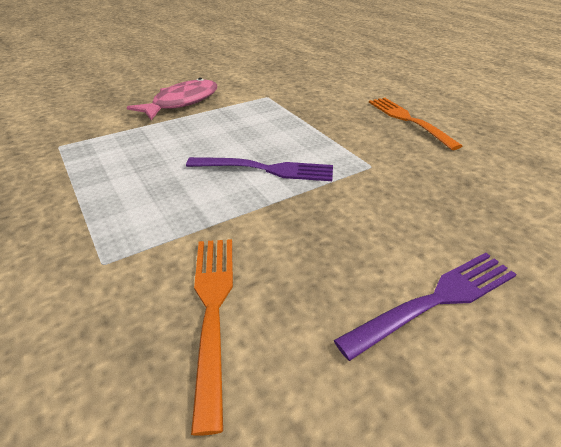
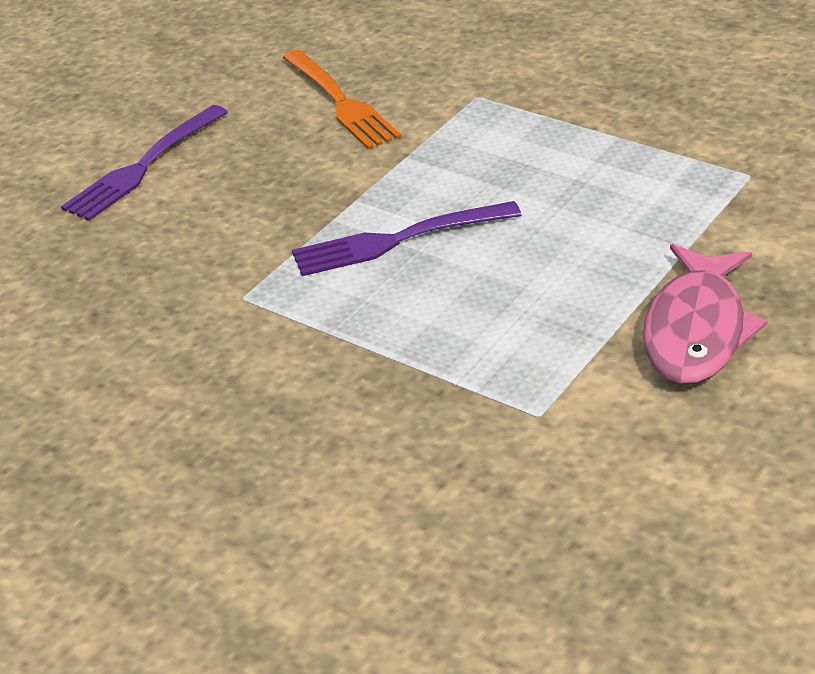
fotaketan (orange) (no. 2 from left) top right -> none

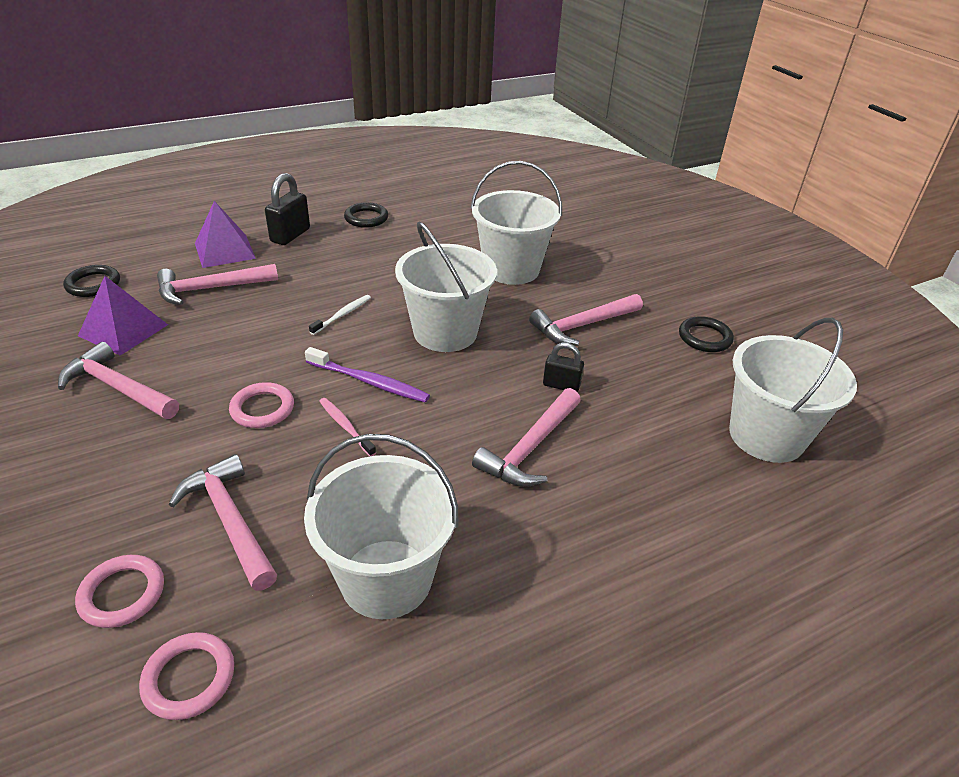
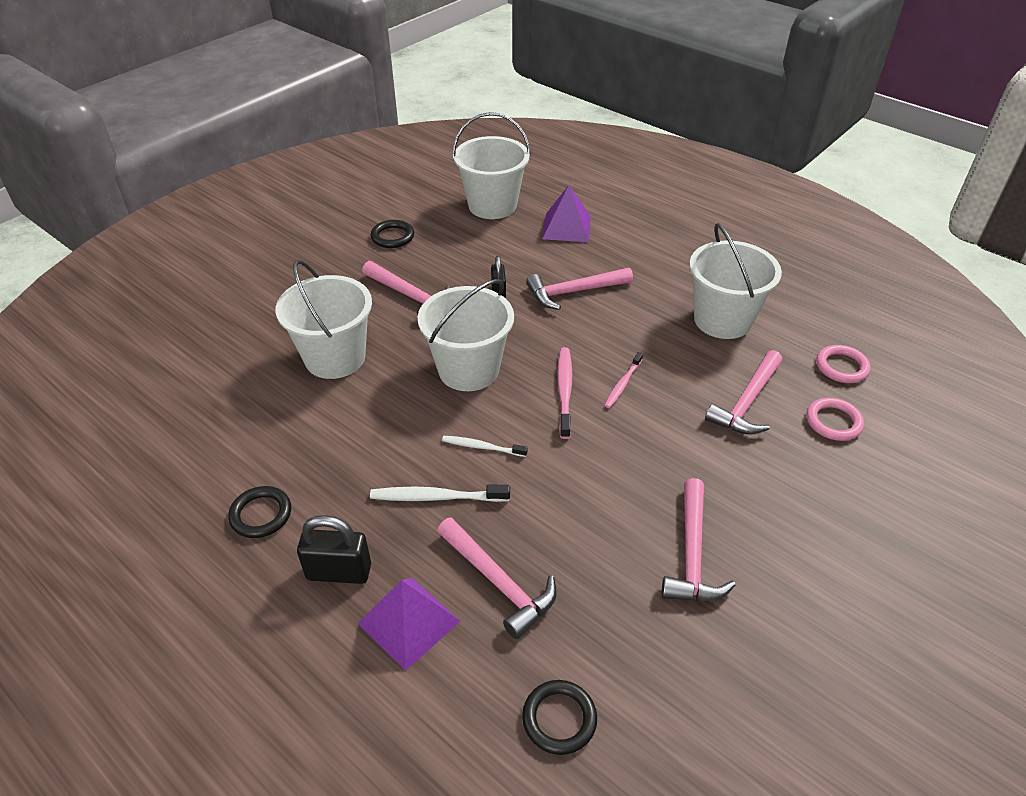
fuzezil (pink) (no. 3 from left) middle left -> none
none -> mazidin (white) (no. 1 from left) centre
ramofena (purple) (no. 1 from left in the first image) middle left -> ramofena (purple) (no. 2 from left) top centre, relocated
mazidin (purple) centre -> mazidin (pink) (no. 1 from left) centre
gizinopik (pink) (no. 4 from left in the first image) centre -> gizinopik (pink) (no. 3 from left) centre, 150 degrees clockwise

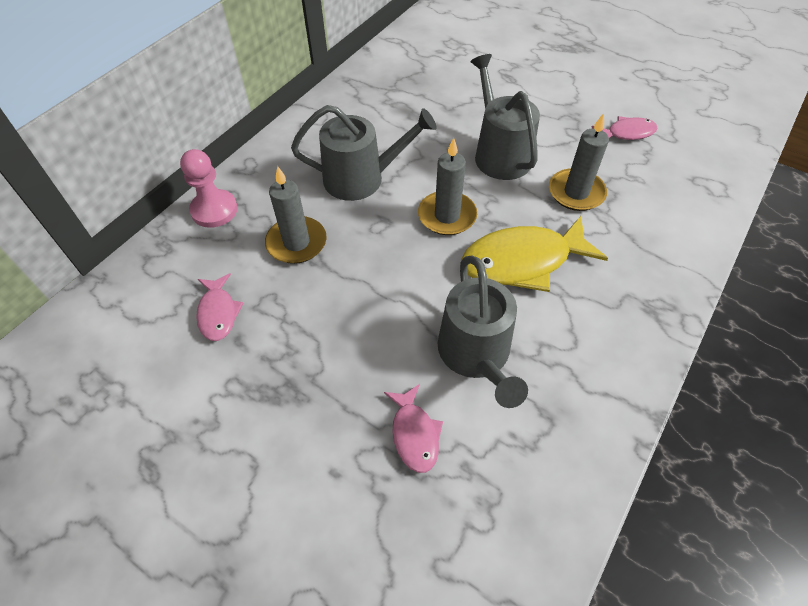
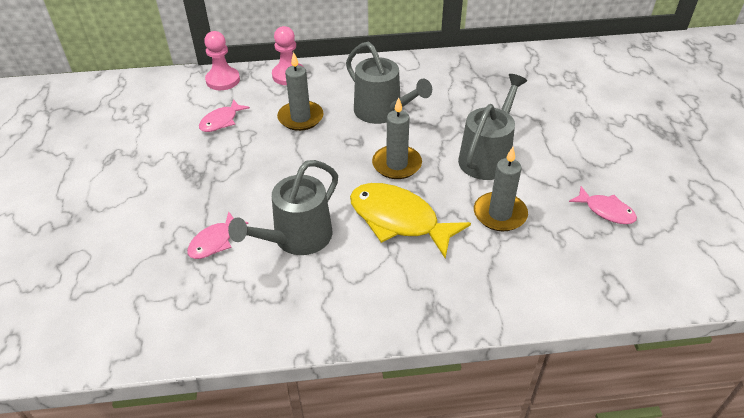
none -> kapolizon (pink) (no. 1 from left) top left

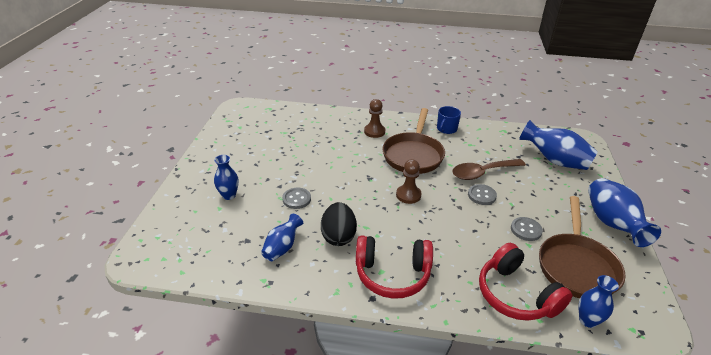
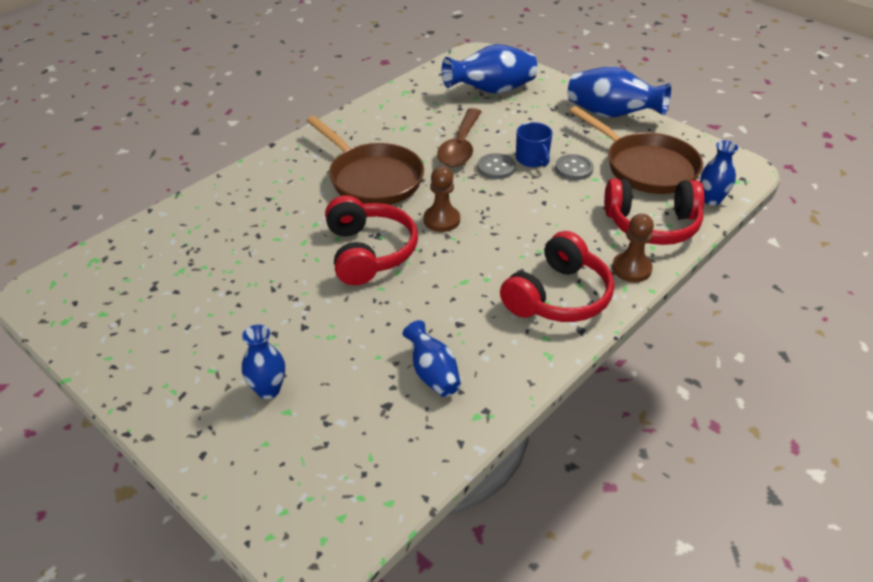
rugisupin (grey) (no. 1 from left) centre -> none
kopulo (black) centre -> none
none -> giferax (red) (no. 1 from left) centre
kapolizon (brown) (no. 1 from left in the first image) top centre -> kapolizon (brown) (no. 2 from left) middle right, relocated
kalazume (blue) centre -> kalazume (blue) top centre, relocated

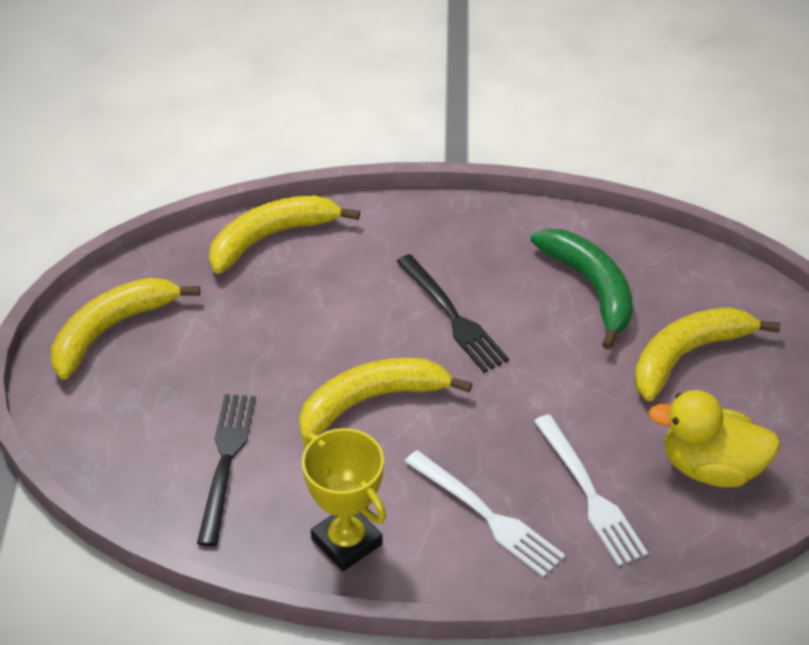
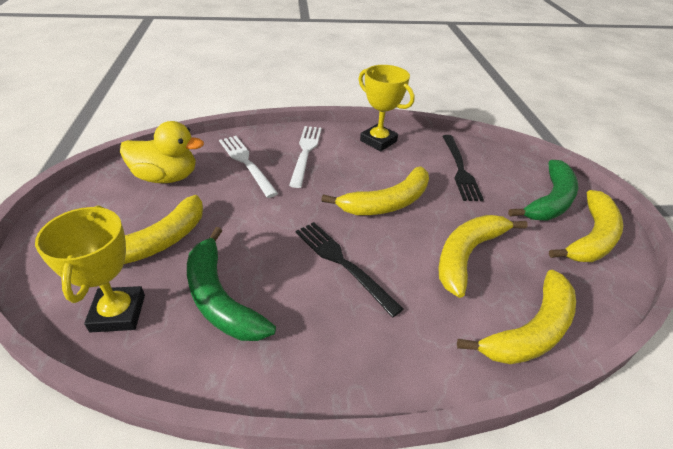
none -> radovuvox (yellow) (no. 1 from left) middle left
none -> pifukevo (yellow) (no. 3 from left) middle right
none -> pifukevo (green) (no. 2 from left) middle right
fotaketan (white) (no. 1 from left in the first image) bottom centre -> fotaketan (white) (no. 2 from left) centre, 60 degrees clockwise

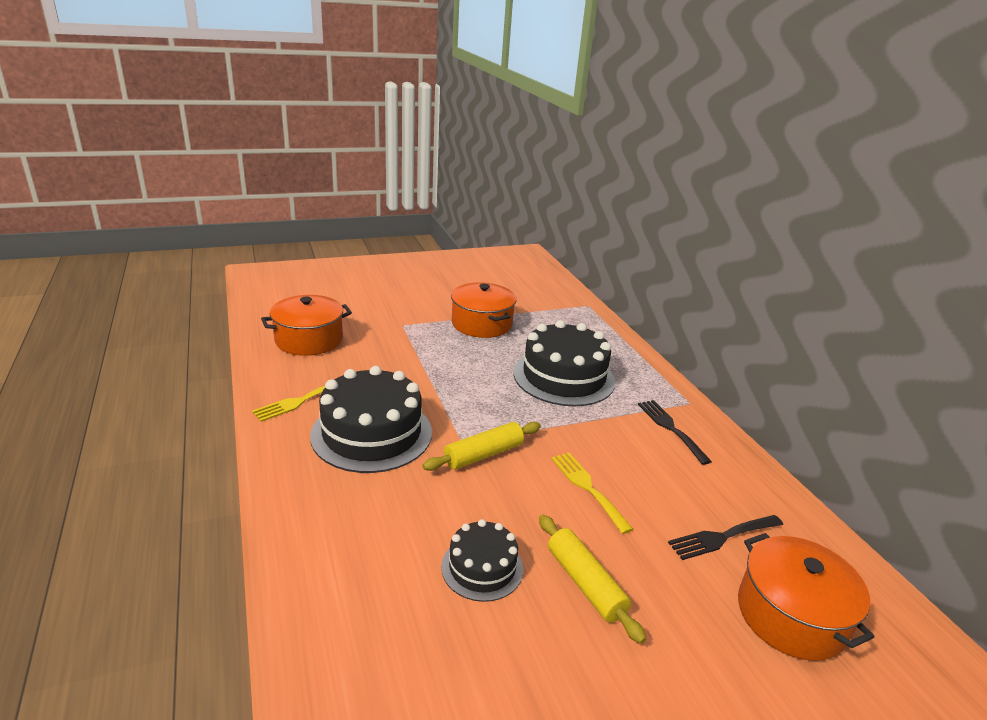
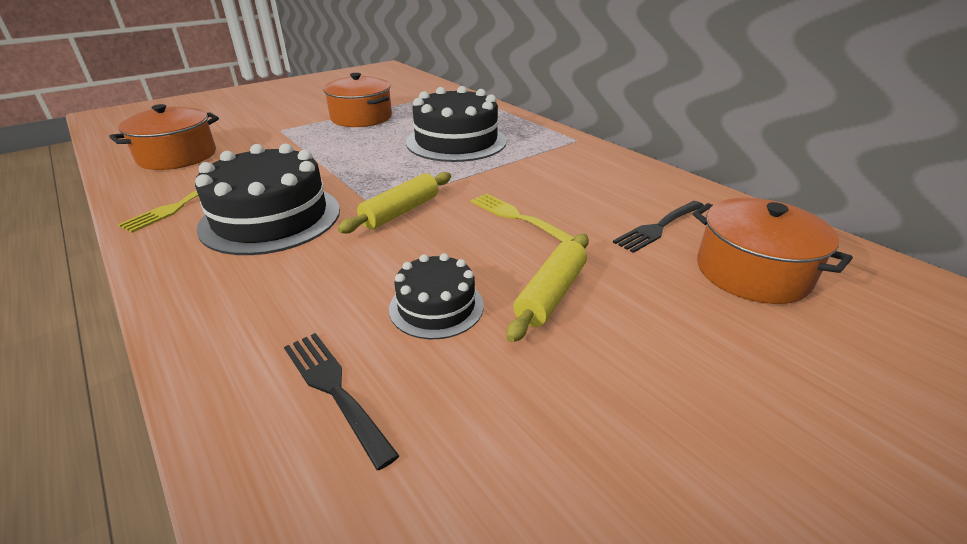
fotaketan (black) (no. 1 from left) middle right -> fotaketan (black) (no. 1 from left) bottom centre, relocated
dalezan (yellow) (no. 2 from left) bottom centre -> dalezan (yellow) (no. 2 from left) centre, 75 degrees clockwise

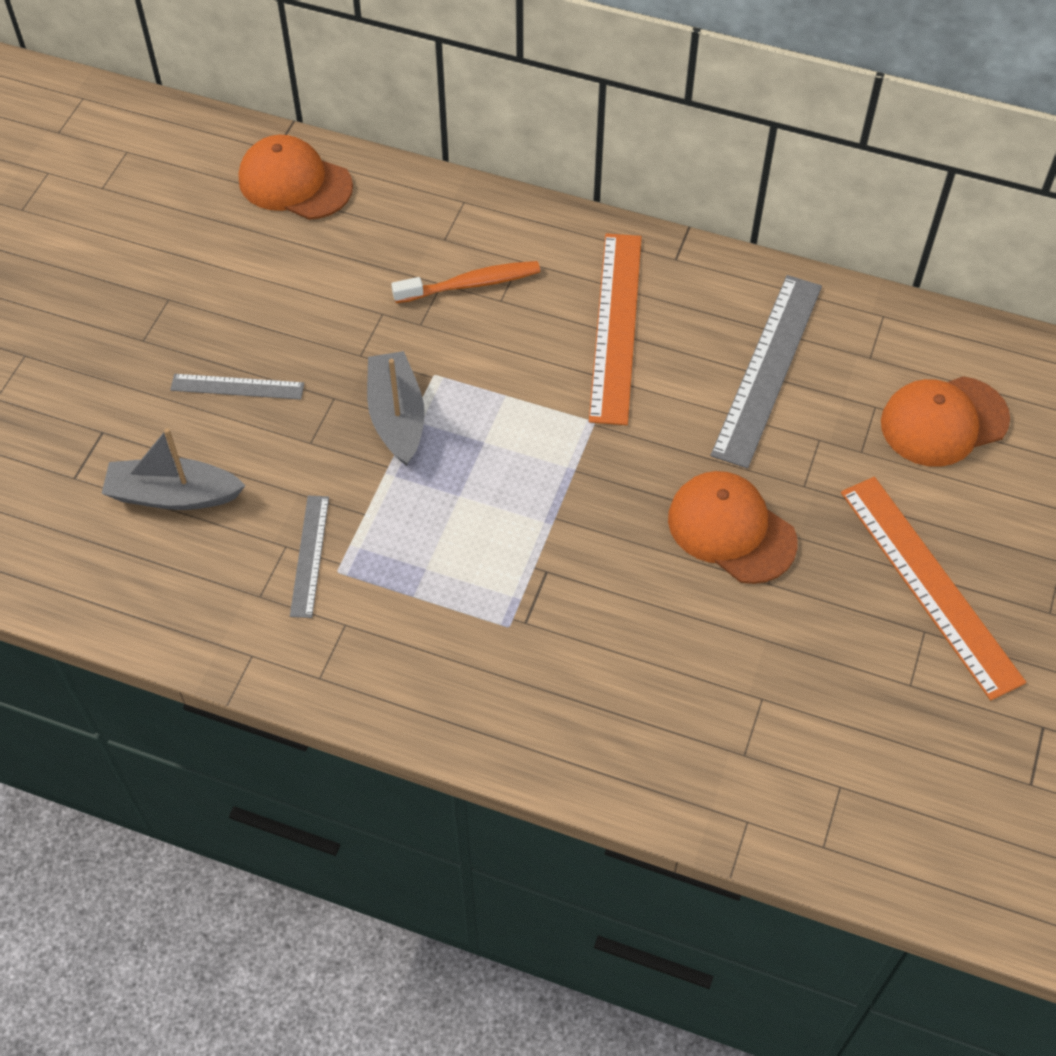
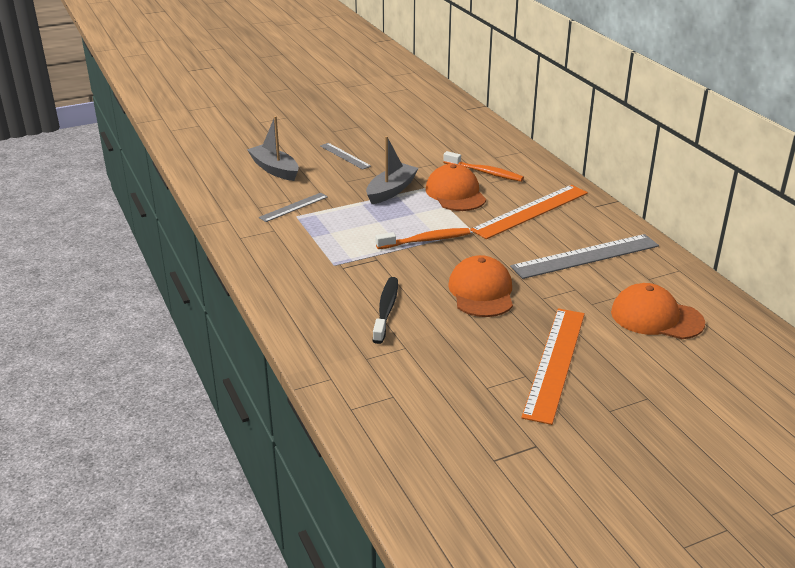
none -> mazidin (black) centre
none -> mazidin (orange) (no. 1 from left) centre
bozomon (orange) (no. 1 from left) top left -> bozomon (orange) (no. 1 from left) top centre, relocated

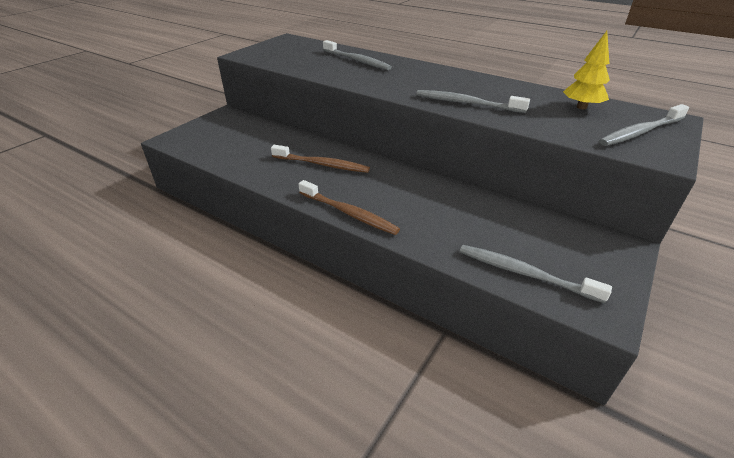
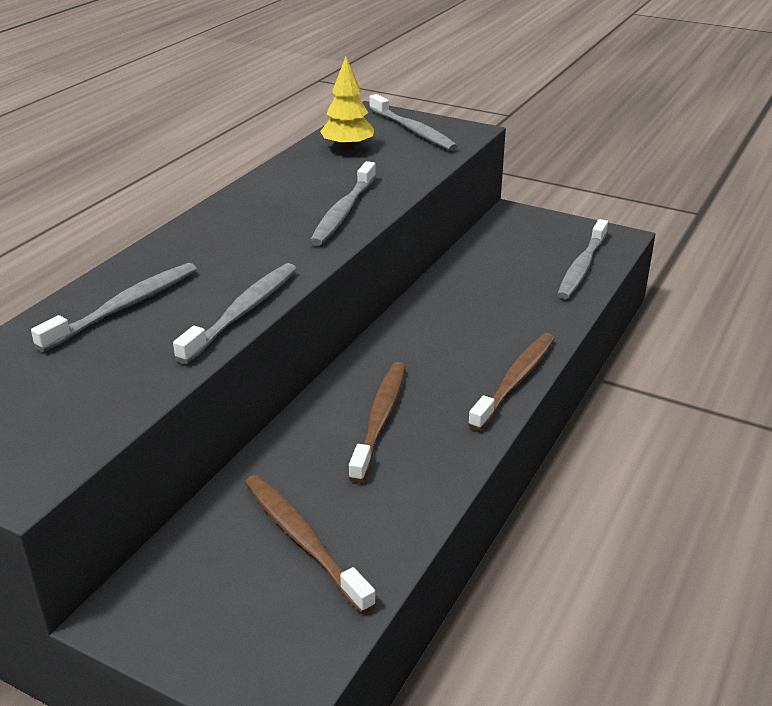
none -> mazidin (grey) (no. 2 from left) middle left
none -> mazidin (brown) (no. 1 from left) bottom centre

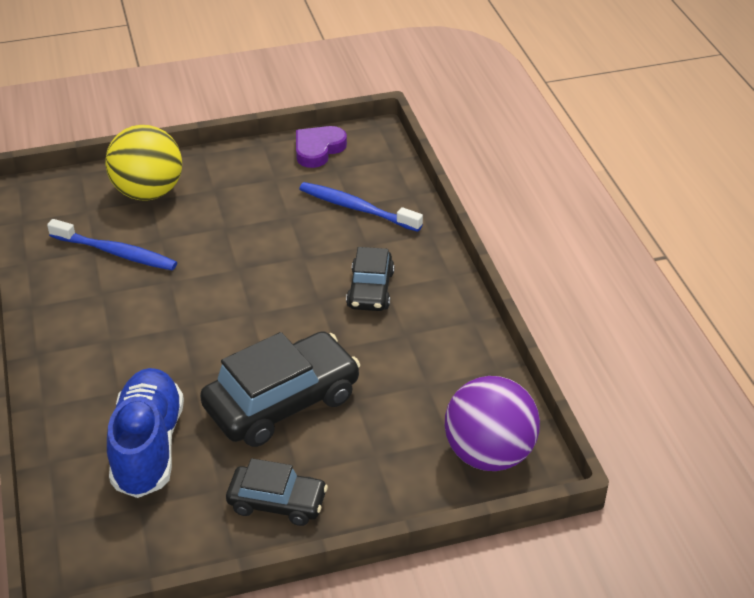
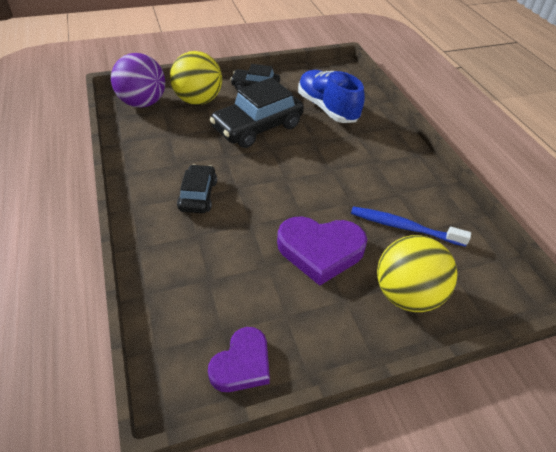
mazidin (blue) (no. 2 from left) centre -> none
none -> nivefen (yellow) (no. 1 from left) top centre
none -> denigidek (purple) (no. 2 from left) centre
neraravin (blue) bottom left -> neraravin (blue) top centre, 150 degrees clockwise

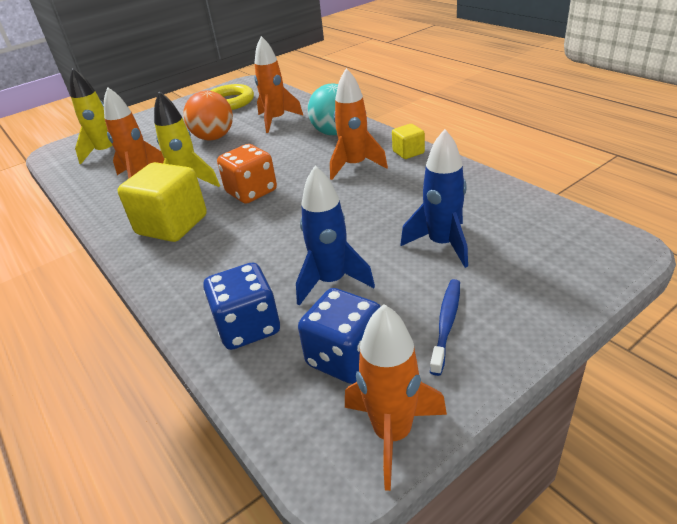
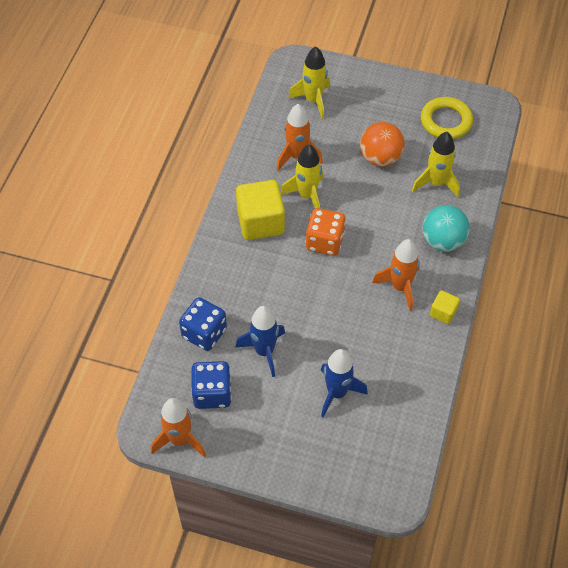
mazidin (blue) centre -> none
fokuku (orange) (no. 2 from left) top centre -> fokuku (yellow) (no. 3 from left) top right

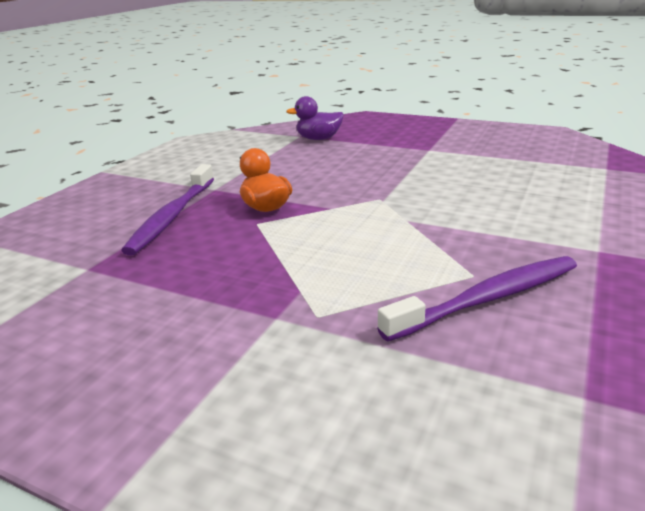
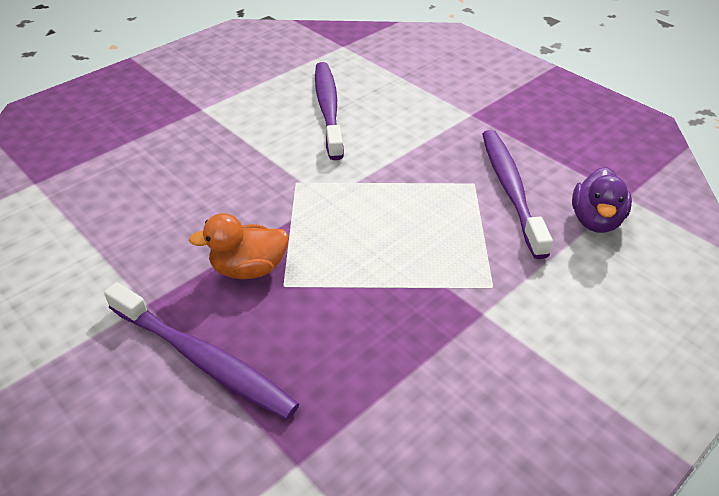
none -> mazidin (purple) (no. 2 from left) top centre
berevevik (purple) top centre -> berevevik (purple) middle right, relocated

